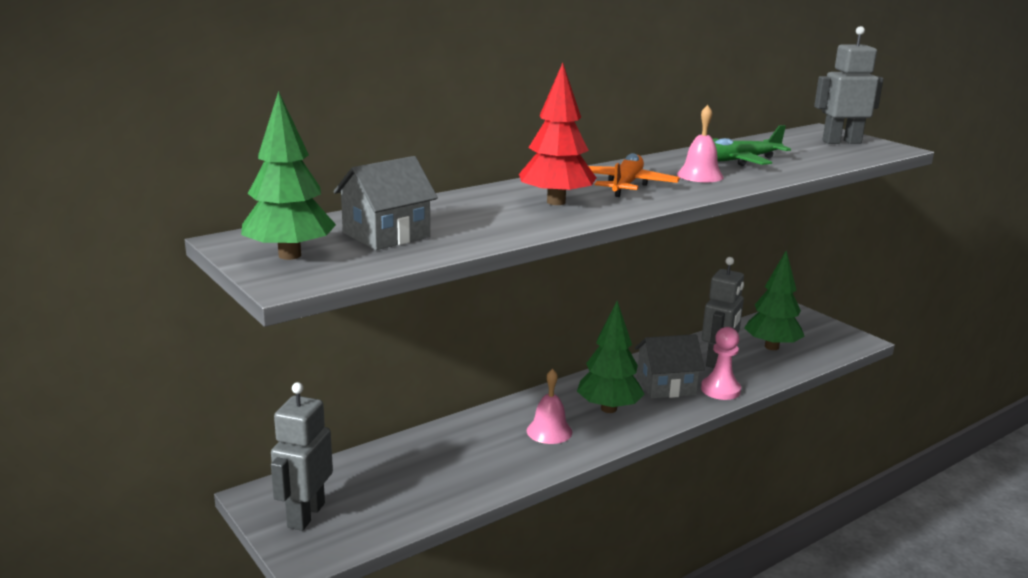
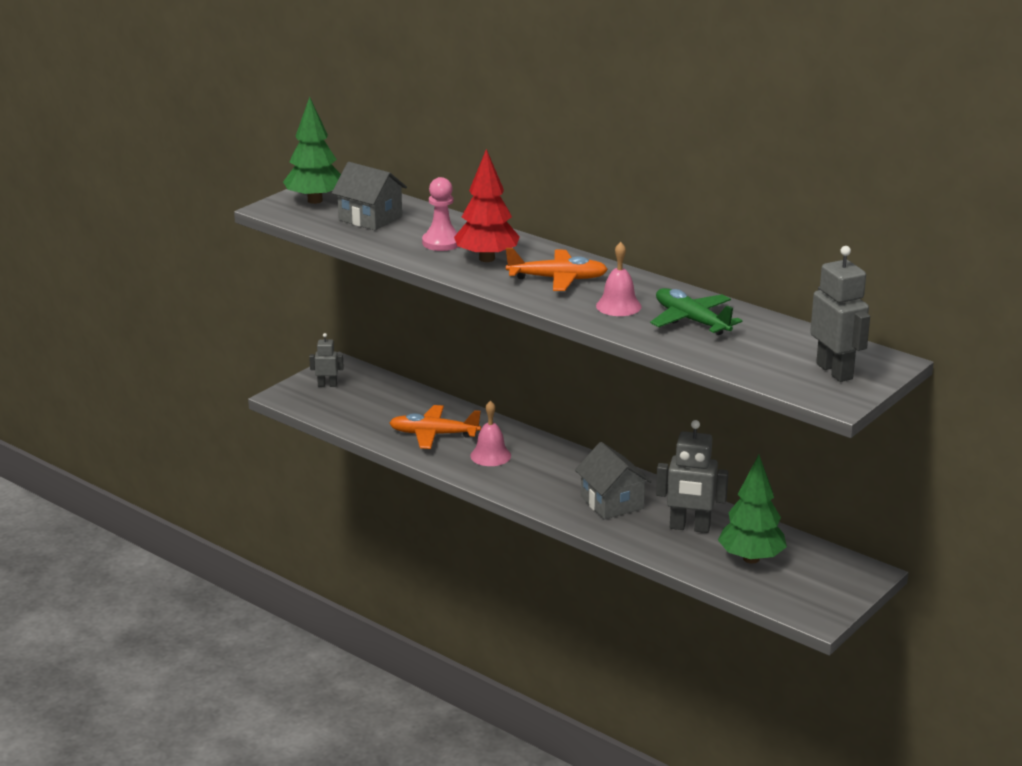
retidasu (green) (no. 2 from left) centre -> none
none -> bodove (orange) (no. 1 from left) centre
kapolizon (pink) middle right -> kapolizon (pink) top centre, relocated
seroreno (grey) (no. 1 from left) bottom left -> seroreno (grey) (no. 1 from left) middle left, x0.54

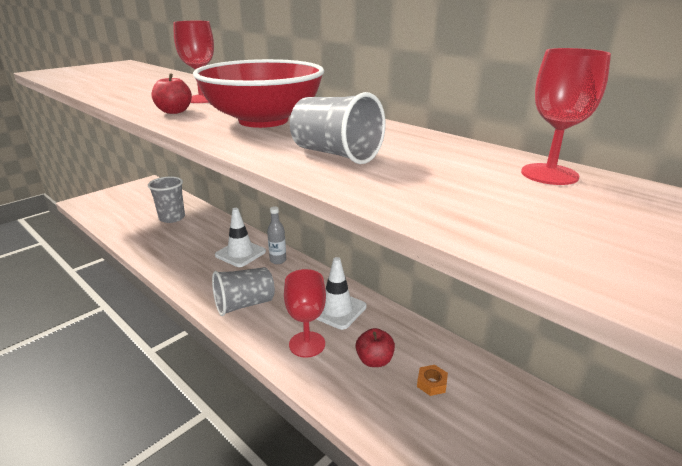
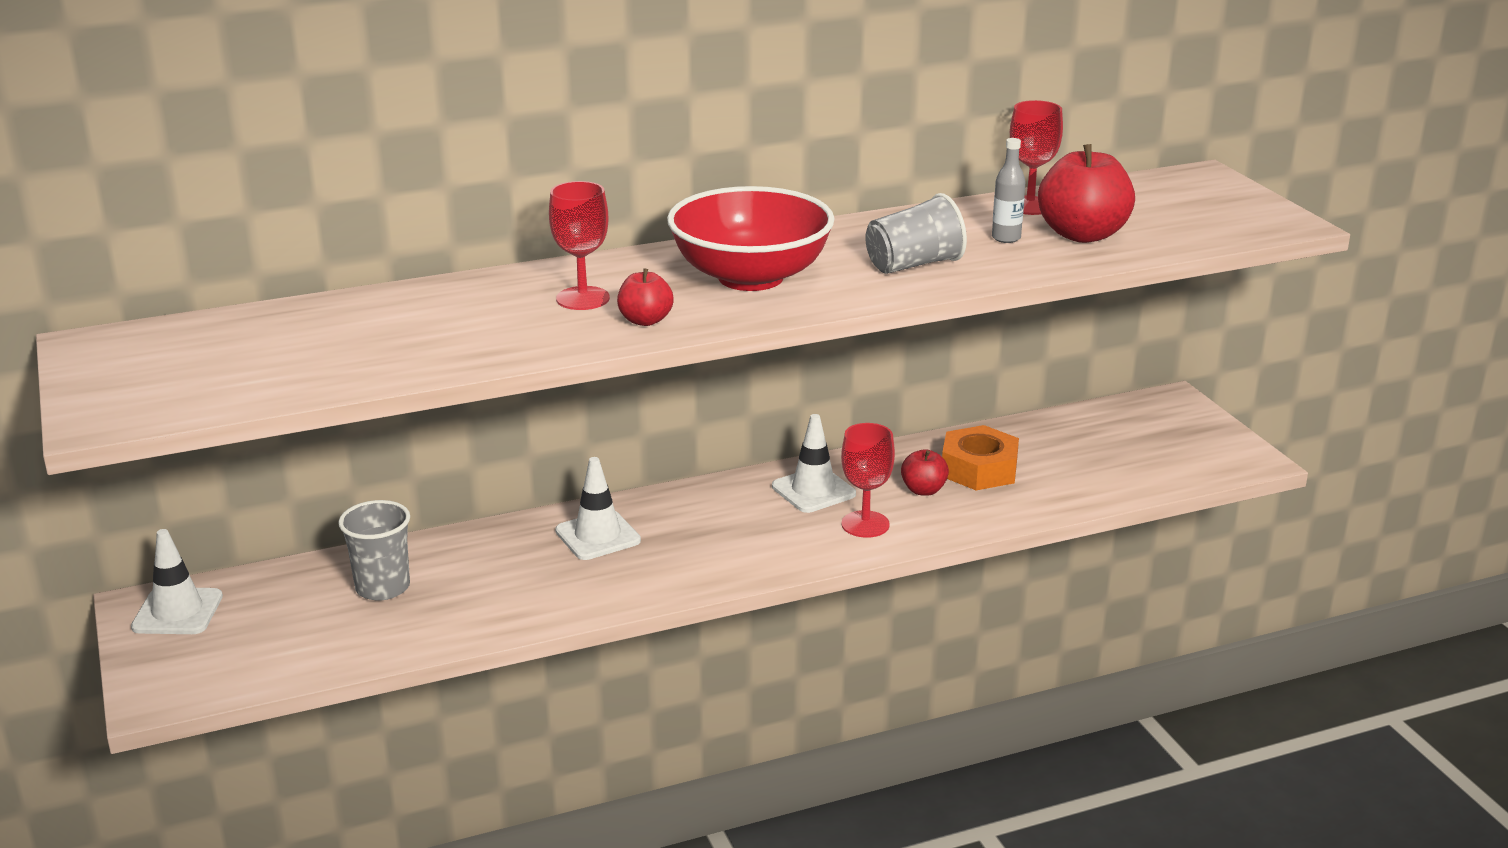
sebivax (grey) (no. 2 from left) centre -> none
none -> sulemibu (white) (no. 1 from left) bottom left
none -> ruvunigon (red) (no. 3 from left) top right
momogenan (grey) centre -> momogenan (grey) top right, relocated
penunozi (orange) bottom centre -> penunozi (orange) centre, x2.30

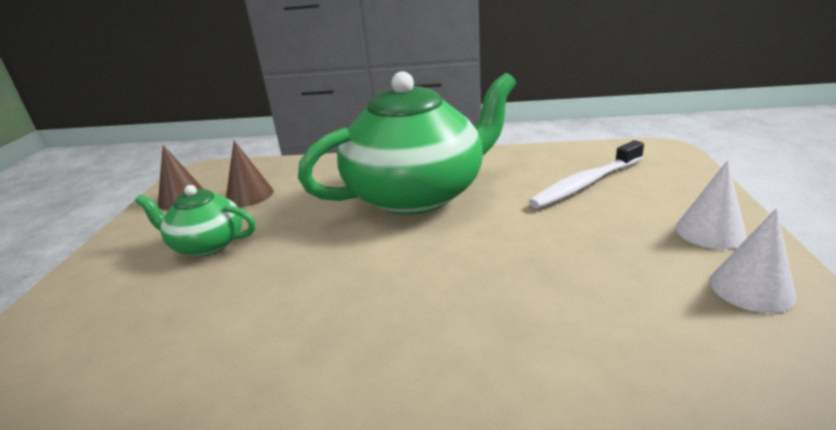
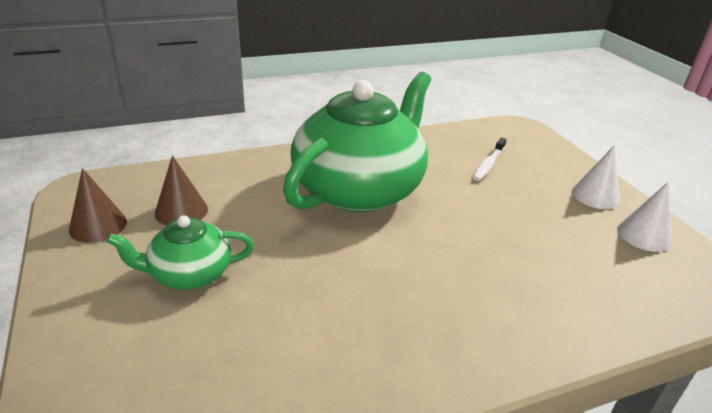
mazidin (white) middle right, x0.62

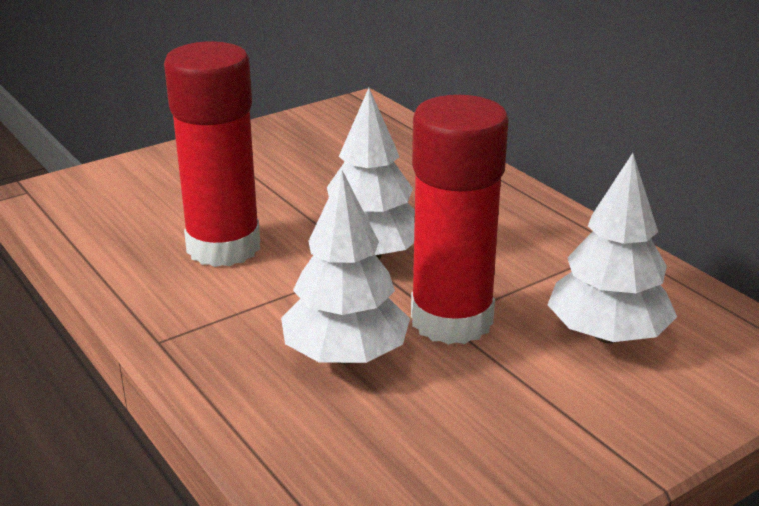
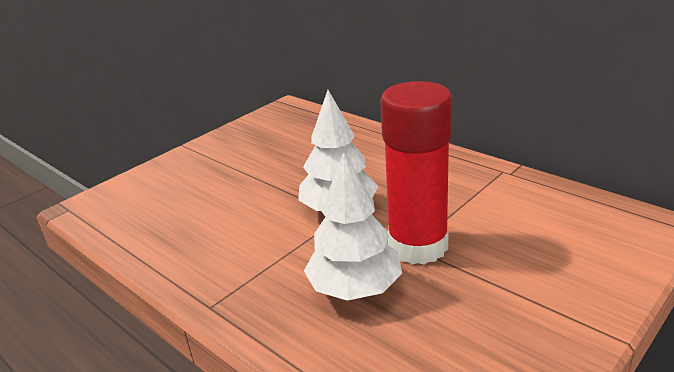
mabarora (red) (no. 1 from left) top left -> none
retidasu (white) (no. 3 from left) middle right -> none

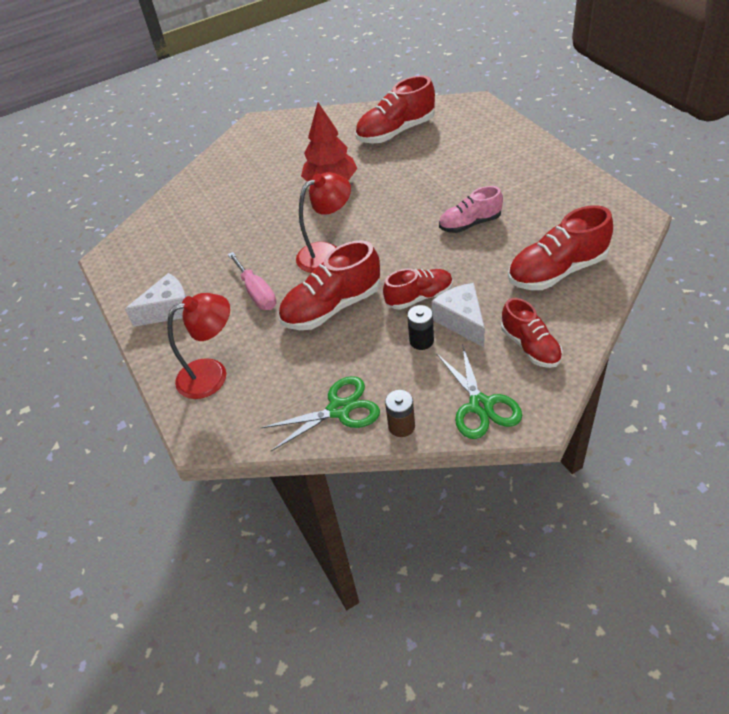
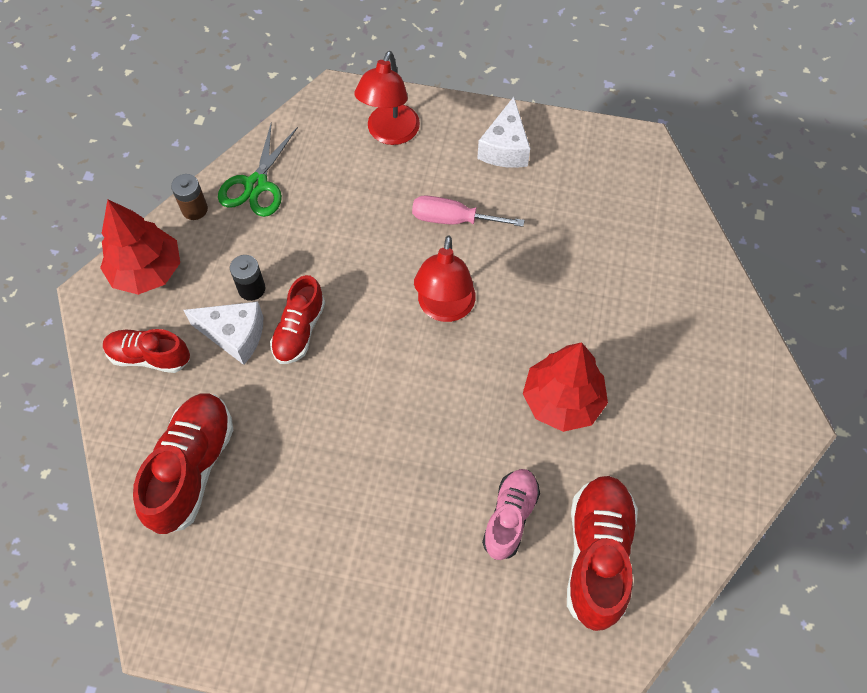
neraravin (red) (no. 1 from left) centre -> none
neraravin (pink) top centre -> neraravin (pink) bottom centre, relocated
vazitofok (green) (no. 2 from left) centre -> retidasu (red) (no. 1 from left) middle left

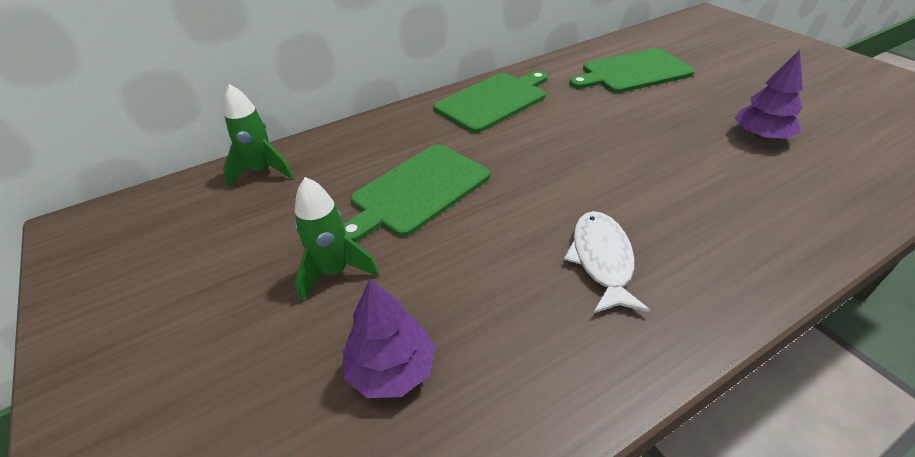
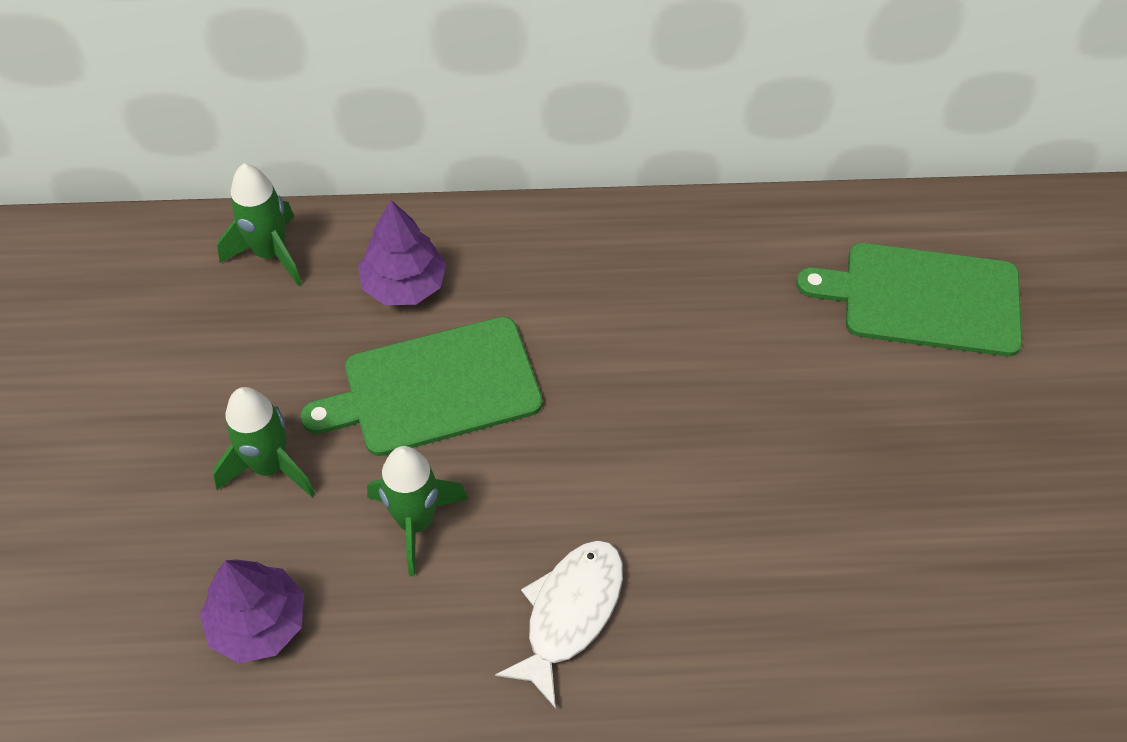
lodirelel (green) (no. 2 from left) top centre -> none
none -> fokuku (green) (no. 3 from left) bottom centre
retidasu (purple) (no. 2 from left) top right -> retidasu (purple) (no. 2 from left) centre, relocated

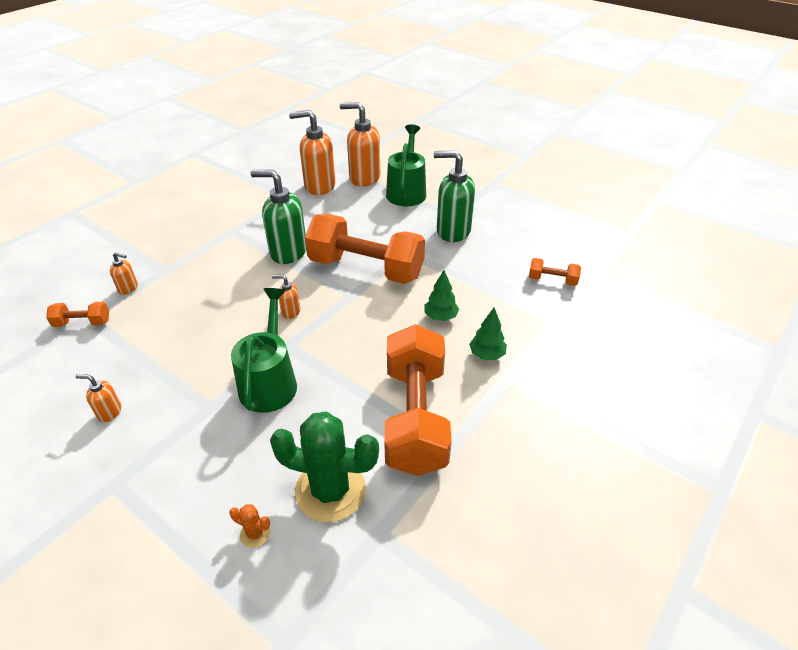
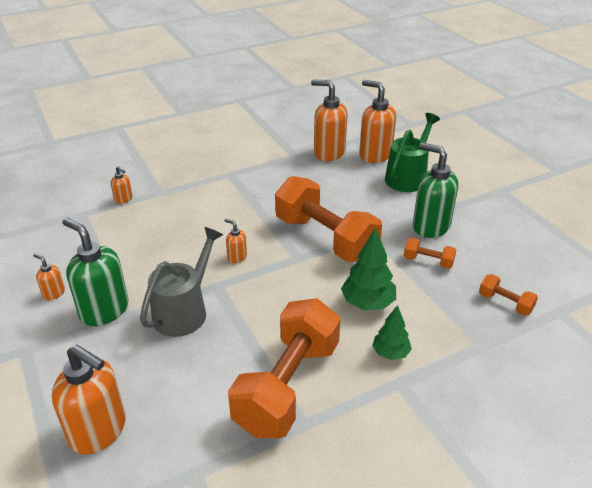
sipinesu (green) bottom centre -> none
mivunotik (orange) (no. 1 from left in the first image) middle left -> mivunotik (orange) (no. 3 from left) middle right, relocated
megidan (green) (no. 1 from left) centre -> megidan (green) (no. 1 from left) middle left, relocated
sipinesu (orange) bottom left -> megidan (orange) (no. 2 from left) bottom left
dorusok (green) (no. 1 from left) middle left -> dorusok (grey) middle left
retidasu (green) (no. 1 from left) centre, x1.55

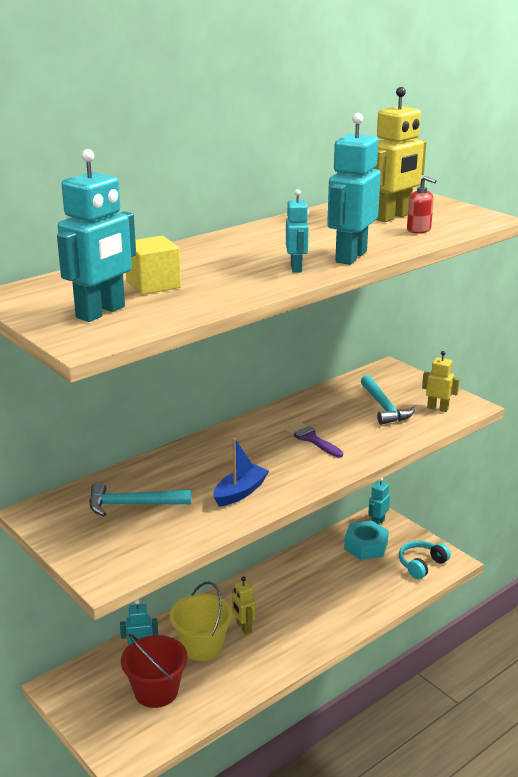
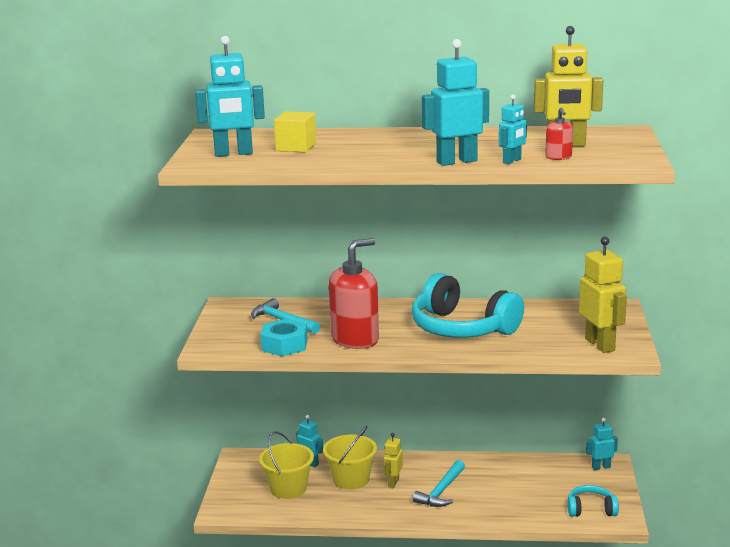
seroreno (turquoise) (no. 3 from left in the first image) top centre -> seroreno (turquoise) (no. 4 from left) top right, relocated
penunozi (turquoise) bottom right -> penunozi (turquoise) centre, relocated
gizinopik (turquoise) (no. 2 from left) middle right -> gizinopik (turquoise) (no. 2 from left) bottom centre, relocated
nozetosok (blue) centre -> megidan (red) (no. 1 from left) centre
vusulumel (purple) centre -> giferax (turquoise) (no. 1 from left) centre
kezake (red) bottom left -> kezake (yellow) (no. 1 from left) bottom centre
seroreno (yellow) (no. 3 from left) middle right, x1.81

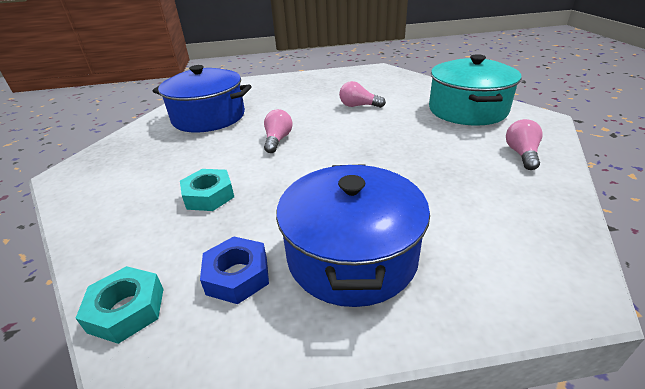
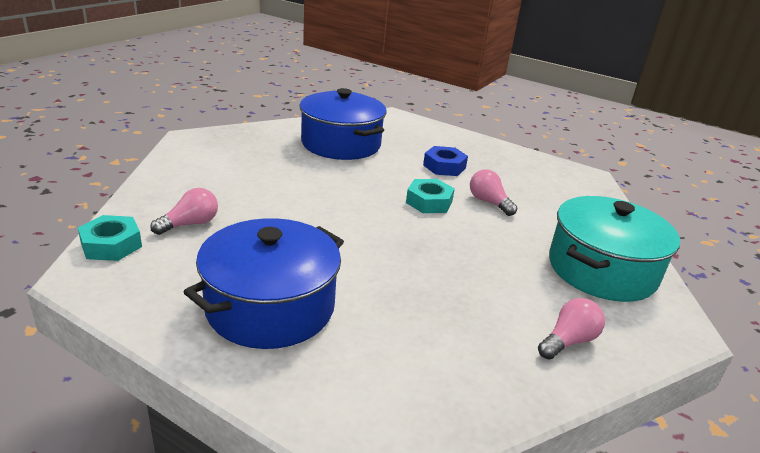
penunozi (turquoise) (no. 2 from left) middle left -> penunozi (turquoise) (no. 2 from left) centre, relocated
penunozi (blue) bottom centre -> penunozi (blue) centre, relocated
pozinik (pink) (no. 1 from left) centre -> pozinik (pink) (no. 1 from left) middle left, relocated

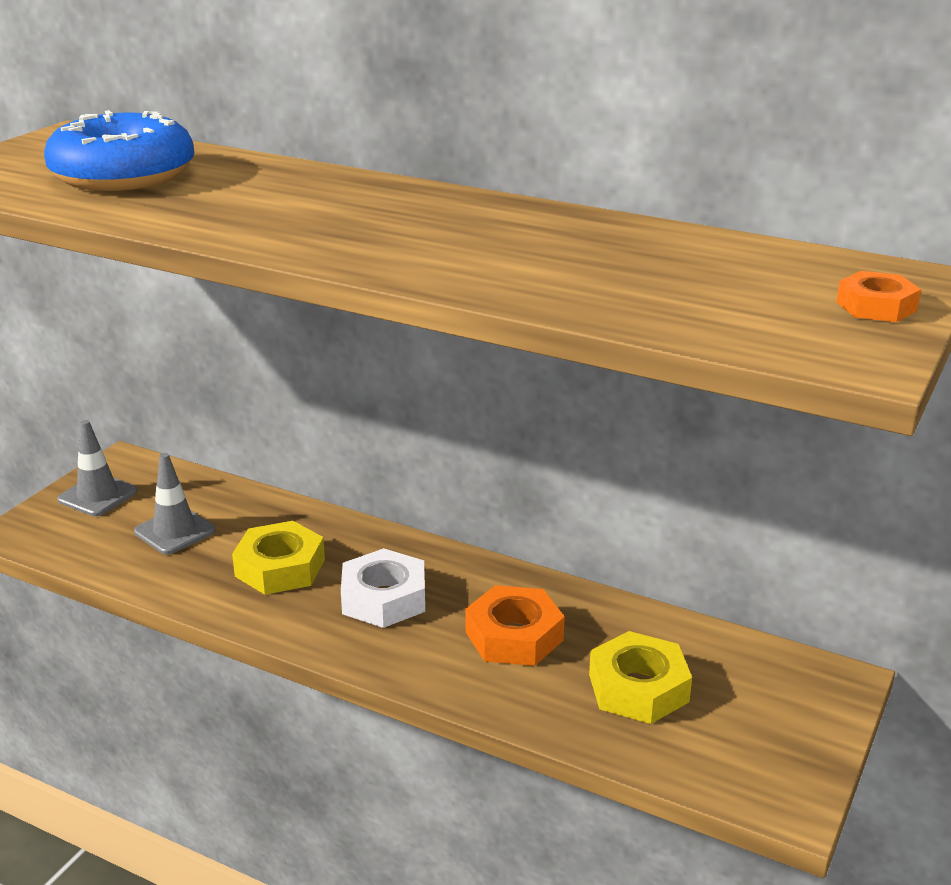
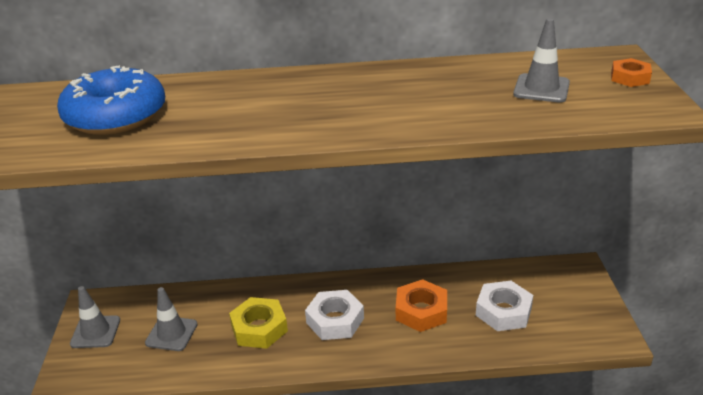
none -> sulemibu (grey) (no. 3 from left) top right
penunozi (yellow) (no. 2 from left) bottom right -> penunozi (white) (no. 2 from left) bottom right

